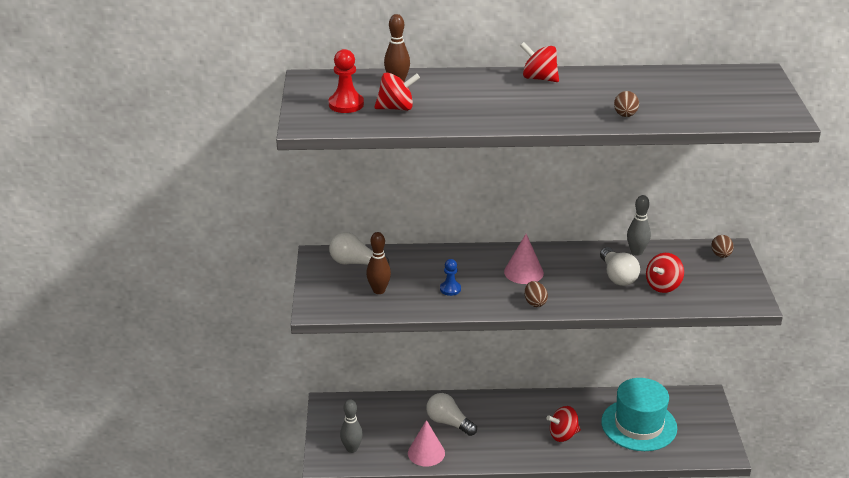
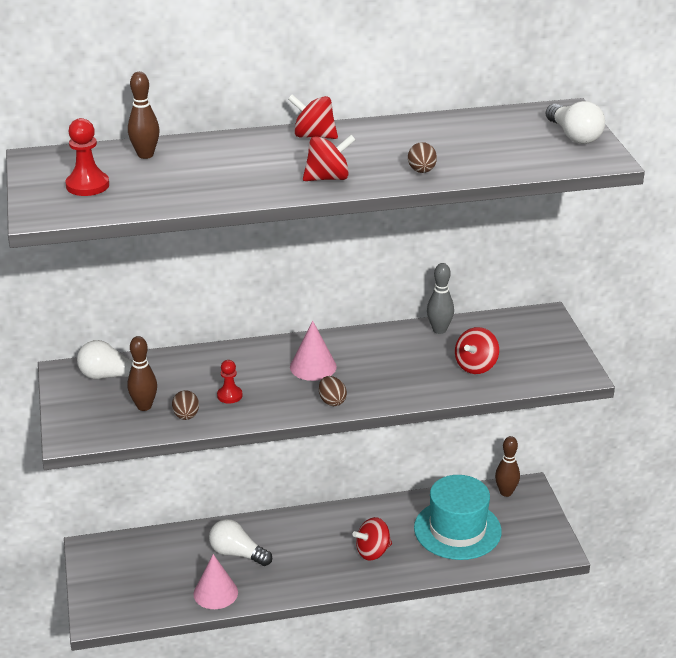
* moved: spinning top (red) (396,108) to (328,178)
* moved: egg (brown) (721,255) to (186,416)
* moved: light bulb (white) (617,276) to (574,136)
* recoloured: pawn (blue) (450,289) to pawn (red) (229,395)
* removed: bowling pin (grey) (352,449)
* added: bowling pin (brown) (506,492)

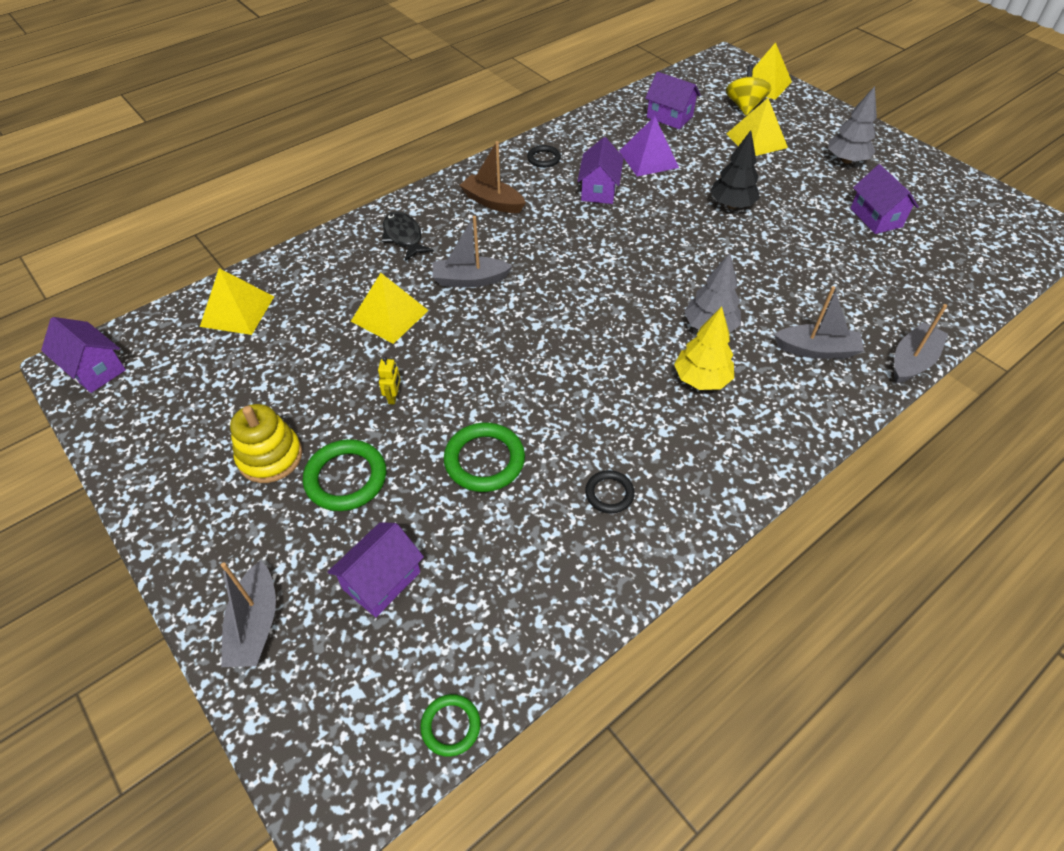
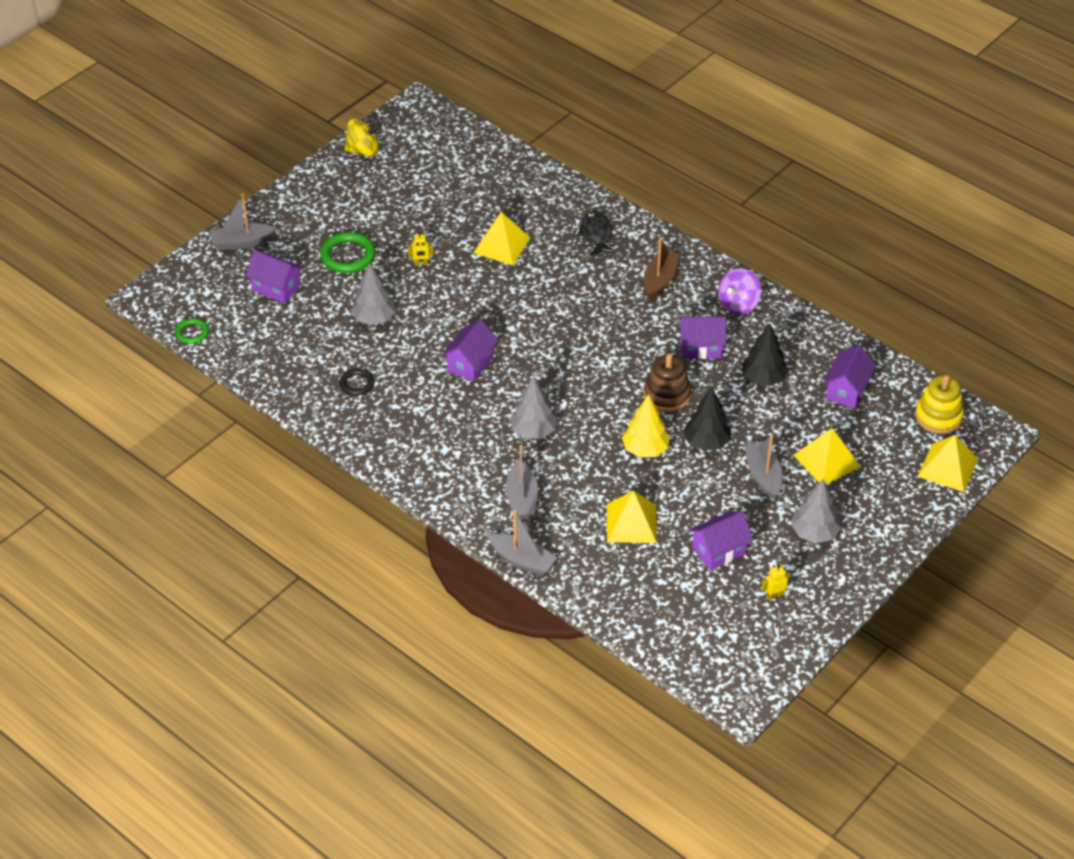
* moved: spinning top (yellow) (744,106) to (363,151)
* replaced: pyramid (purple) (648,159) to tree (black) (763,379)
* replaced: ring (black) (543,158) to spinning top (purple) (738,304)
* turned: fish (black) (403,237) = (596,234) 60 degrees counterclockwise
* moved: boat (grey) (470,280) to (763,476)
* moved: pyramid (yellow) (237,311) to (631,523)
* moved: tree (yellow) (701,379) to (645,449)
* moved: house (purple) (94,369) to (470,363)
* moved: stacking toy (yellow) (270,457) to (938,416)
* replaced: ring (green) (484,460) to tree (grey) (374,318)
* added: stacking toy (brown) (667,395)
* added: robot (yellow) (774,595)

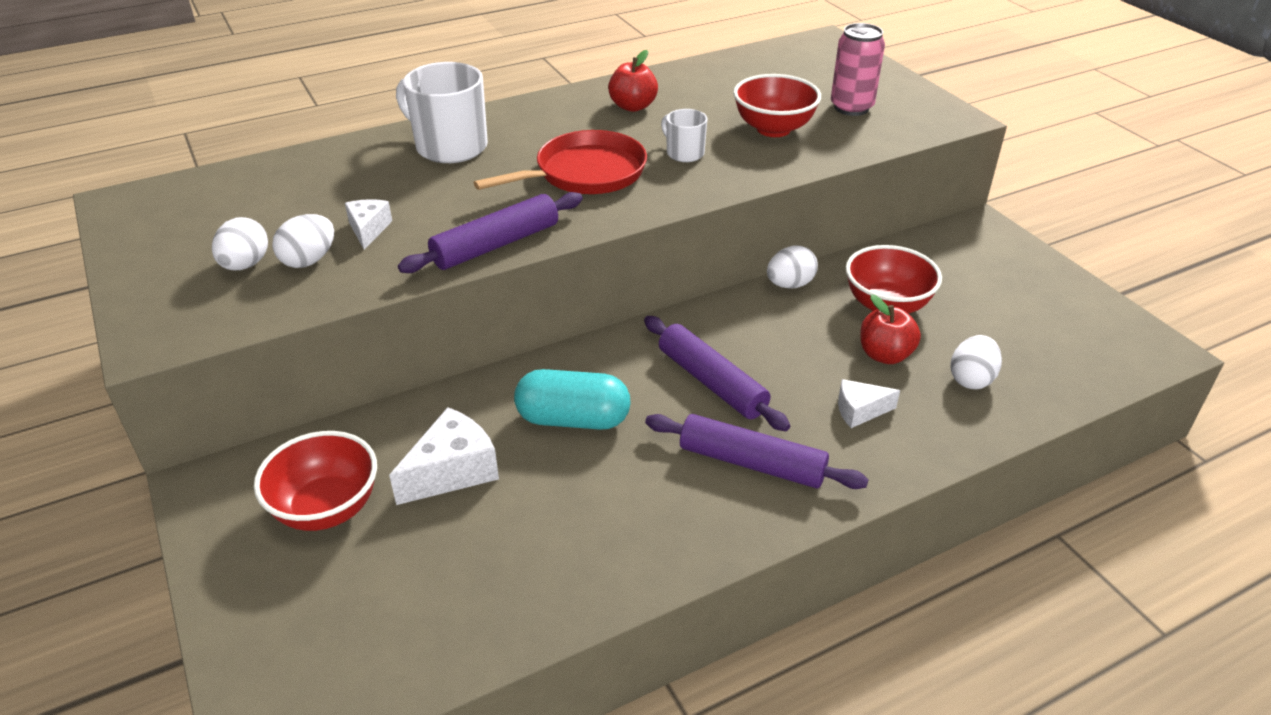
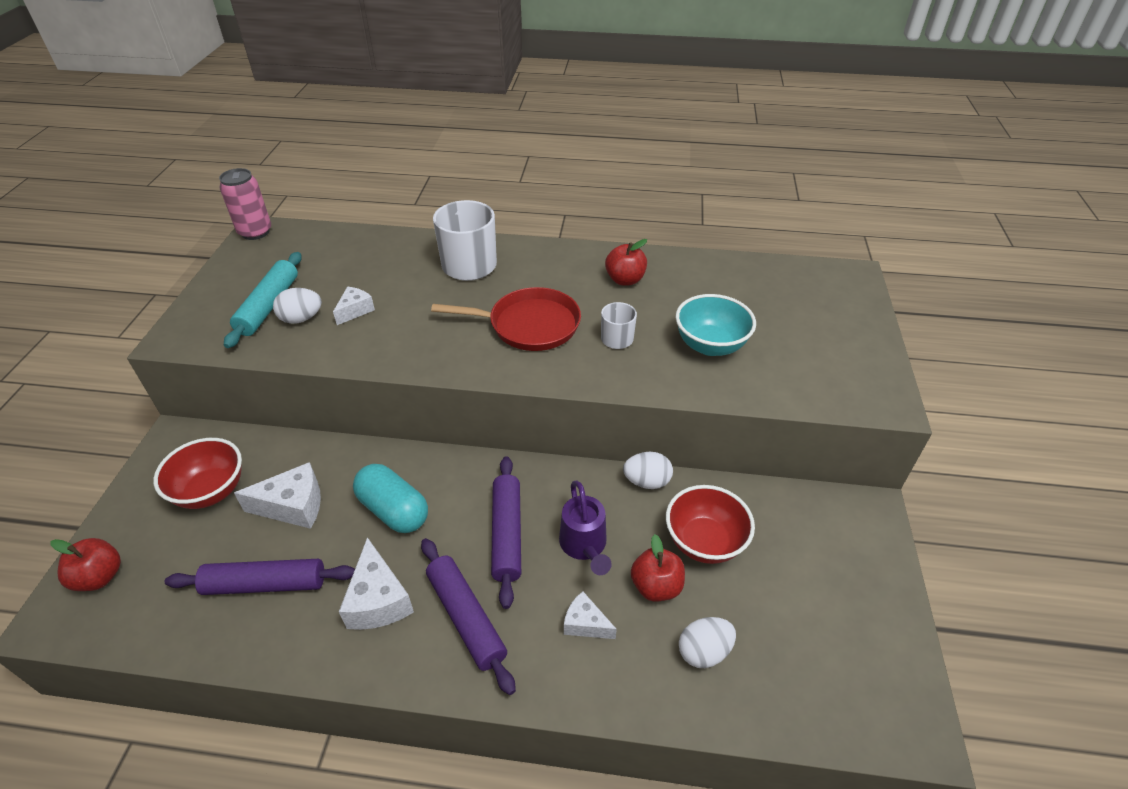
* moved: can (pink) (851,107) to (255,232)
* recoloured: bowl (red) (773,129) to bowl (turquoise) (710,345)
* moved: rolling pin (purple) (496,245) to (265,584)
* replaced: egg (white) (245,265) to rolling pin (turquoise) (268,306)
* added: watering can (purple) (584,546)
* added: cheese (white) (378,600)
* added: apple (red) (100,577)

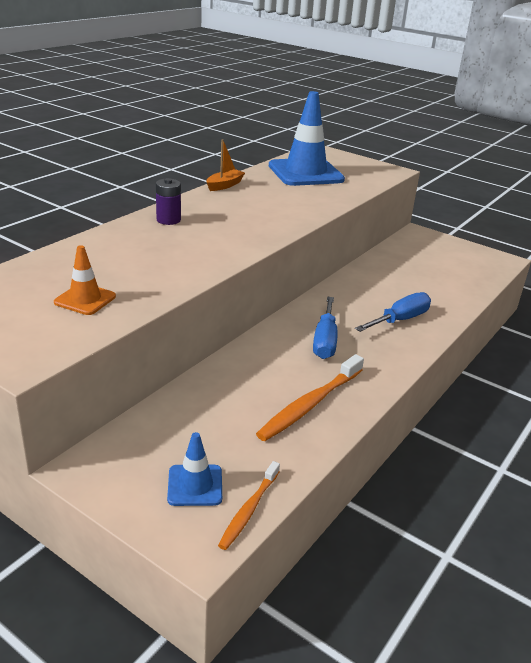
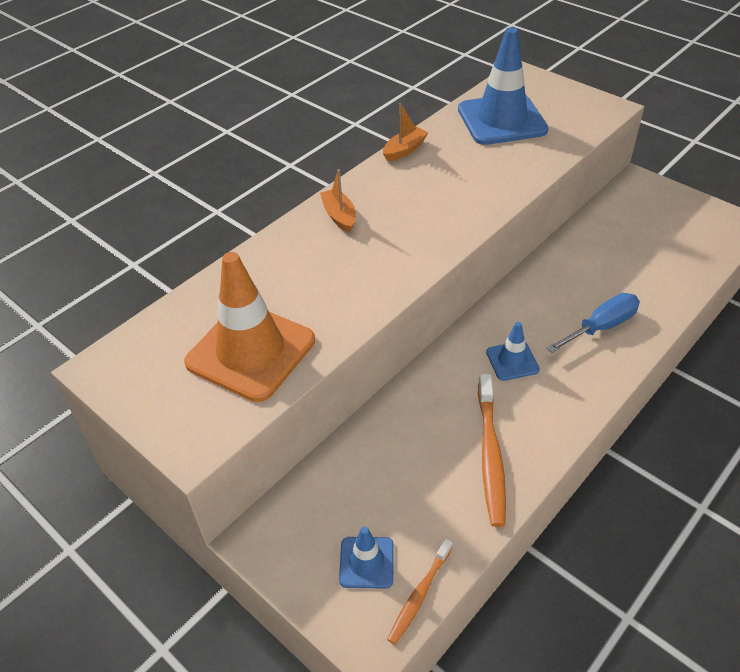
* replaced: battery (purple) (168,220) to boat (orange) (339,216)
* resized: traffic cone (orange) (85,299) = (251,351) x2.05
* replaced: screwdriver (blue) (325,341) to traffic cone (blue) (512,361)
* turned: toothbrush (orange) (310,404) = (490,454) 45 degrees counterclockwise

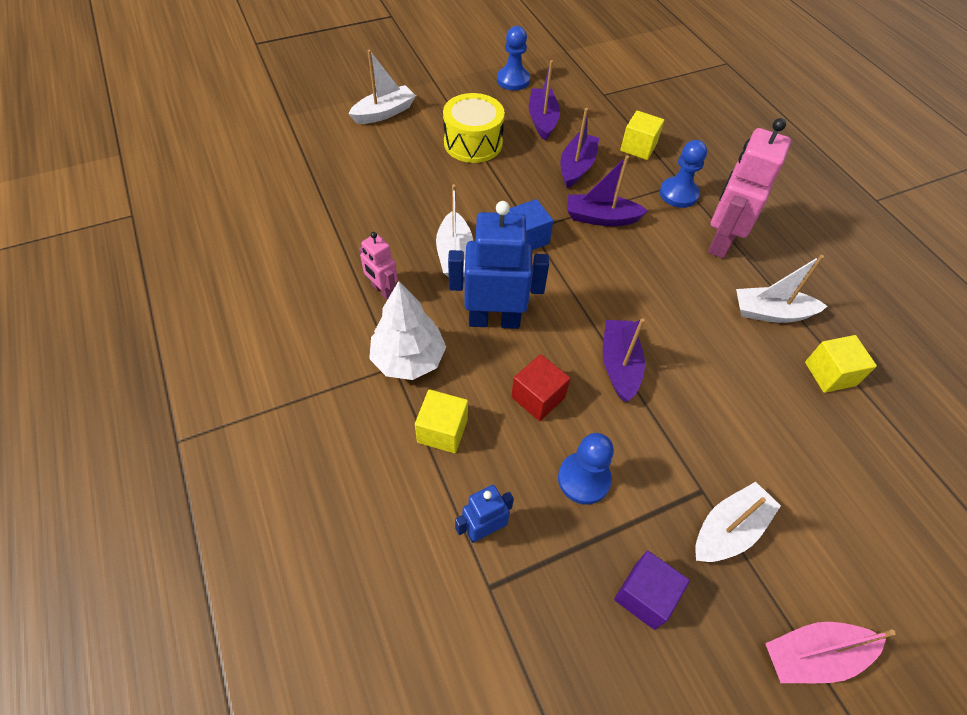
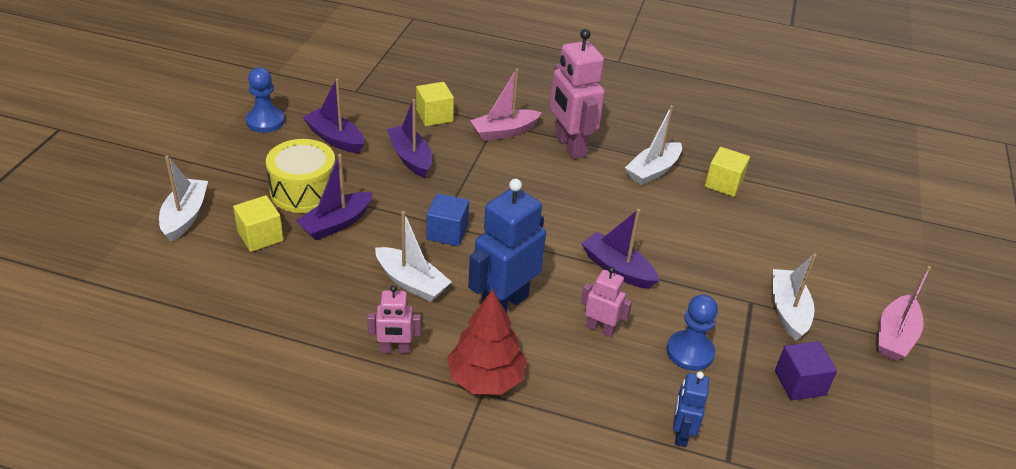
* replaced: pawn (blue) (678,194) to boat (pink) (504,132)
* moved: boat (purple) (601,218) to (336,223)
* recoloured: tree (white) (408,359) to tree (red) (485,379)
* replaced: cube (red) (538,397) to robot (pink) (600,329)
* moved: cube (yellow) (442,430) to (260,236)

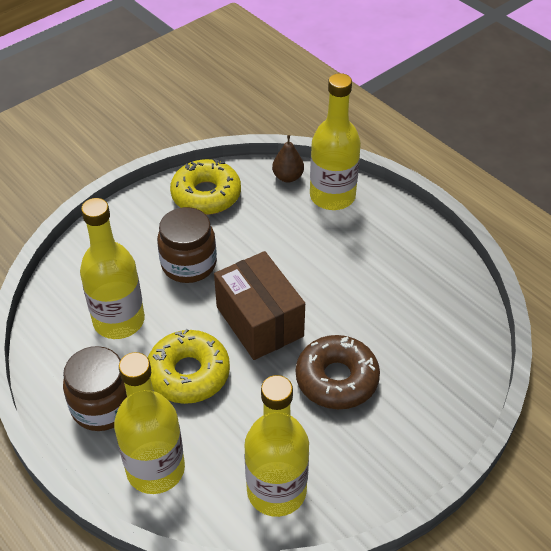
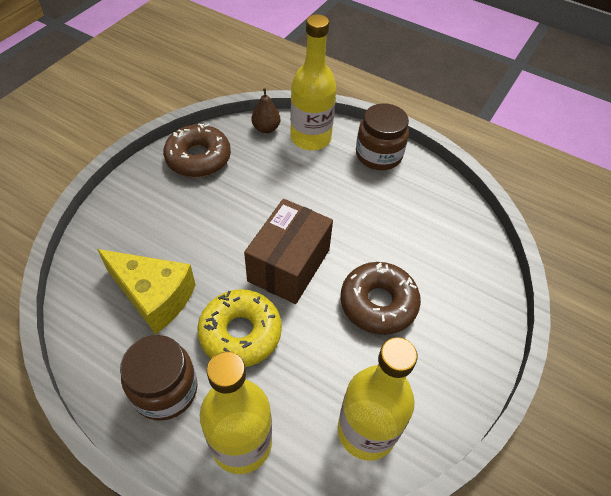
* recoloured: donut (yellow) (206,195) to donut (brown) (198,158)
* replaced: bottle (yellow) (119,321) to cheese (yellow) (154,296)
* moved: jar (brown) (189,264) to (378,155)
* turned: box (brown) (259,321) = (289,265) 75 degrees clockwise

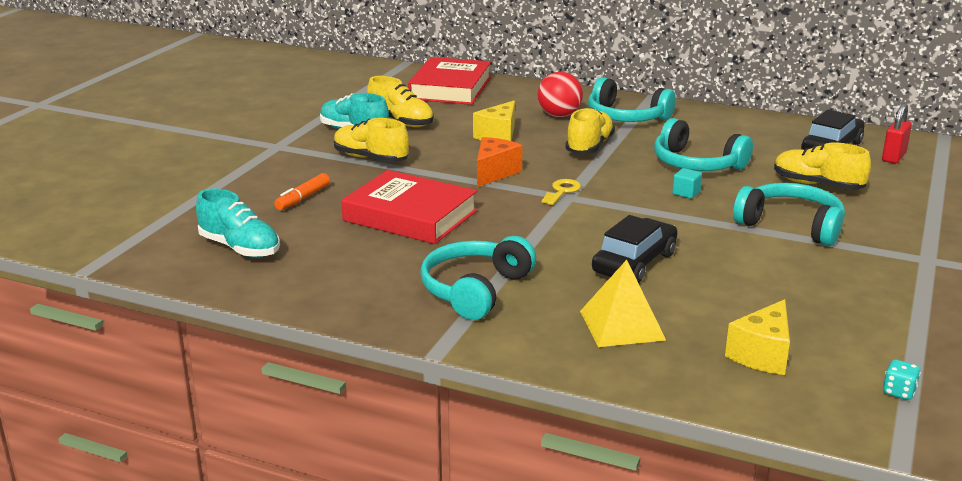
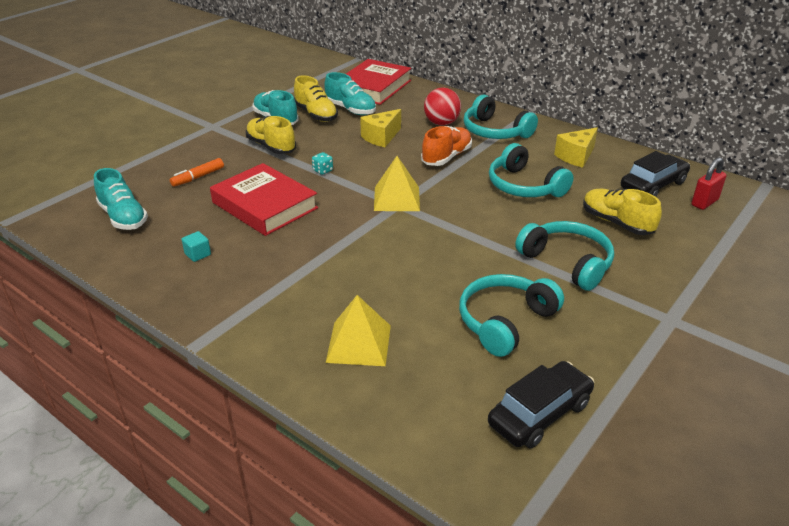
* recoloured: shoe (yellow) (589,147) to shoe (orange) (446,157)
* removed: cheese (orange) (494,173)
* moved: cube (turquoise) (686,193) to (198,254)
* replaced: key (yellow) (562,191) to pyramid (yellow) (396,198)
* moved: car (black) (634,263) to (539,414)
* moved: headphones (turquoise) (475,290) to (505,322)
* moved: cheese (yellow) (762,354) to (576,156)
* moved: dice (turquoise) (898,392) to (323,170)
* added: shoe (turquoise) (350,109)

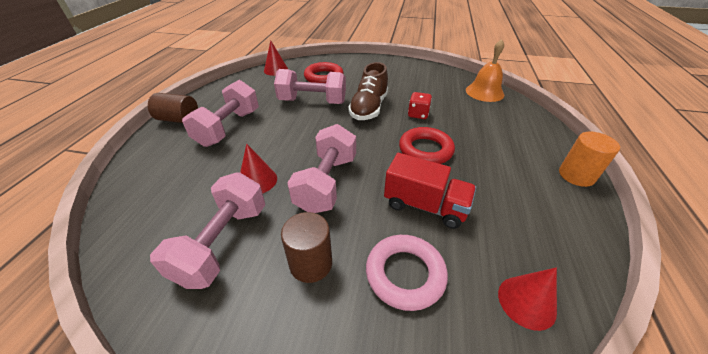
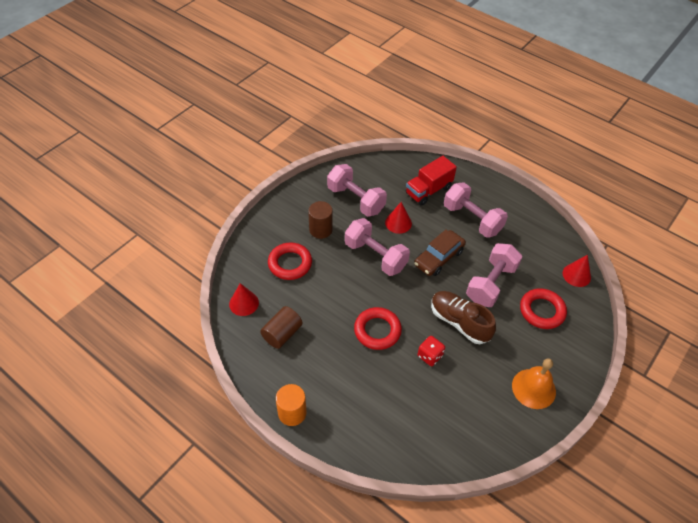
* moved: bell (orange) (484,92) to (533,388)
* moved: cylinder (brown) (179,119) to (282,334)
* moved: truck (red) (425,206) to (428,190)
* recoloured: ring (pink) (405,274) to ring (red) (290,263)
* added: car (brown) (438,258)

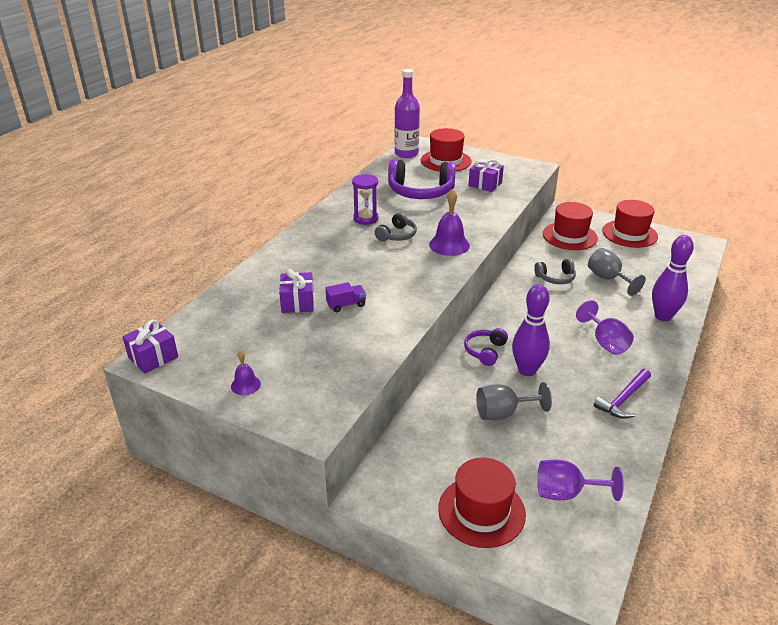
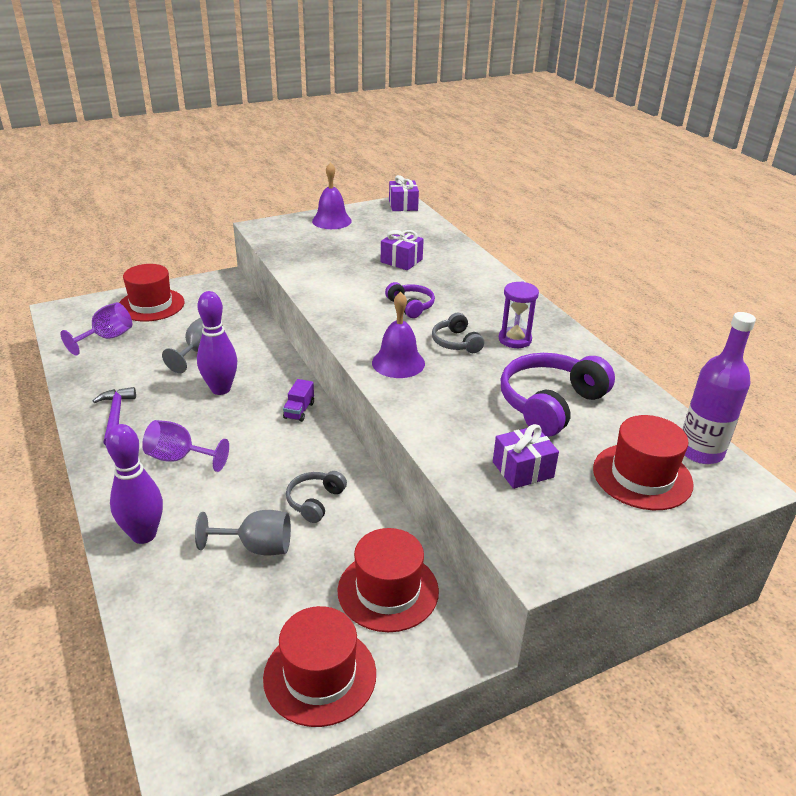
* moved: truck (purple) (346,305) to (299,410)
* moved: headphones (purple) (485,351) to (411,306)
* resized: bell (purple) (245,385) = (331,221) x1.79

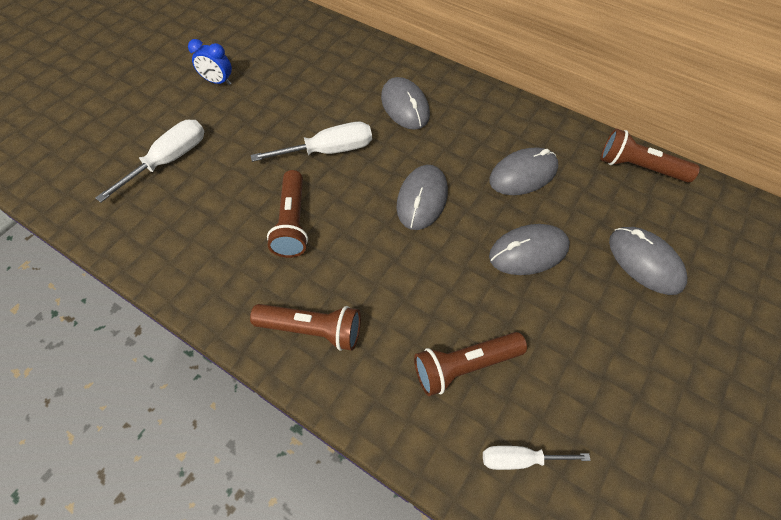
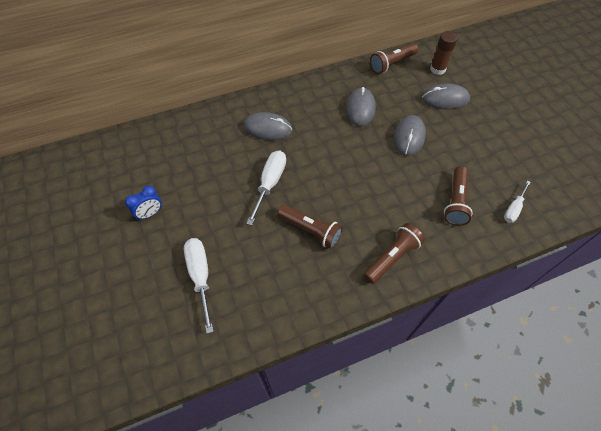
* removed: mouse (grey) (422,199)
* added: glue stick (brown) (437,69)

